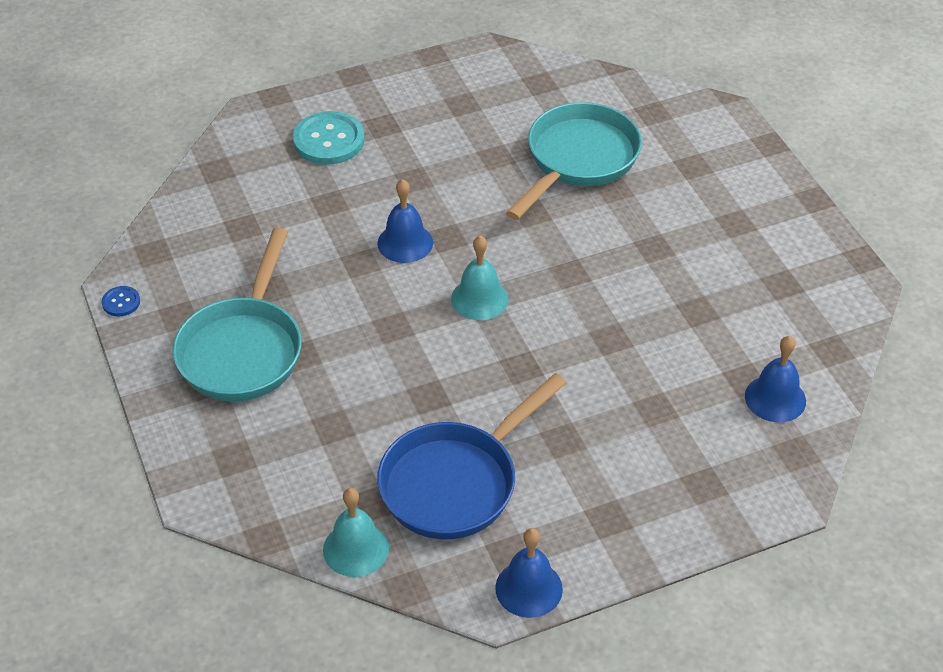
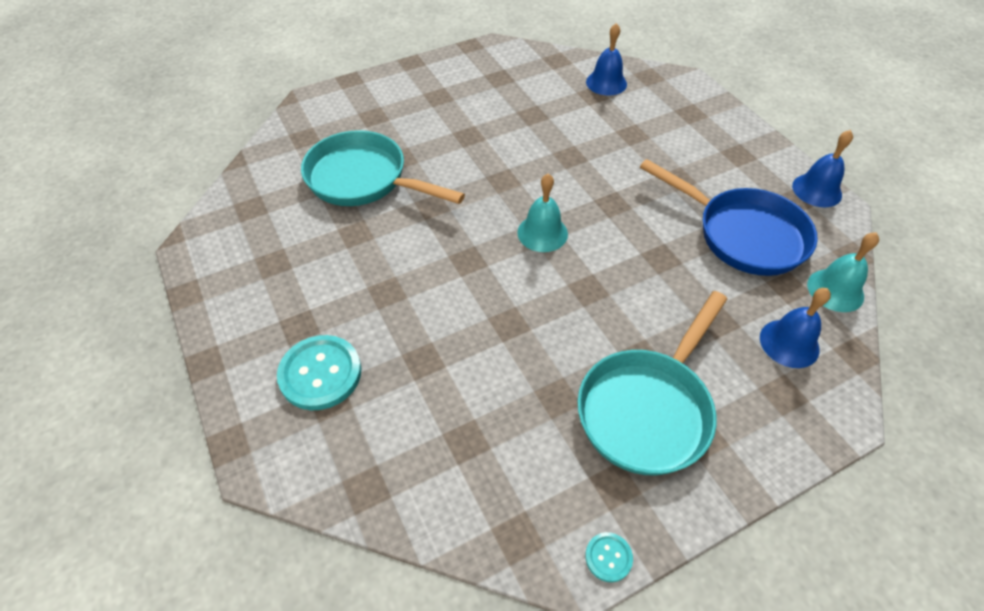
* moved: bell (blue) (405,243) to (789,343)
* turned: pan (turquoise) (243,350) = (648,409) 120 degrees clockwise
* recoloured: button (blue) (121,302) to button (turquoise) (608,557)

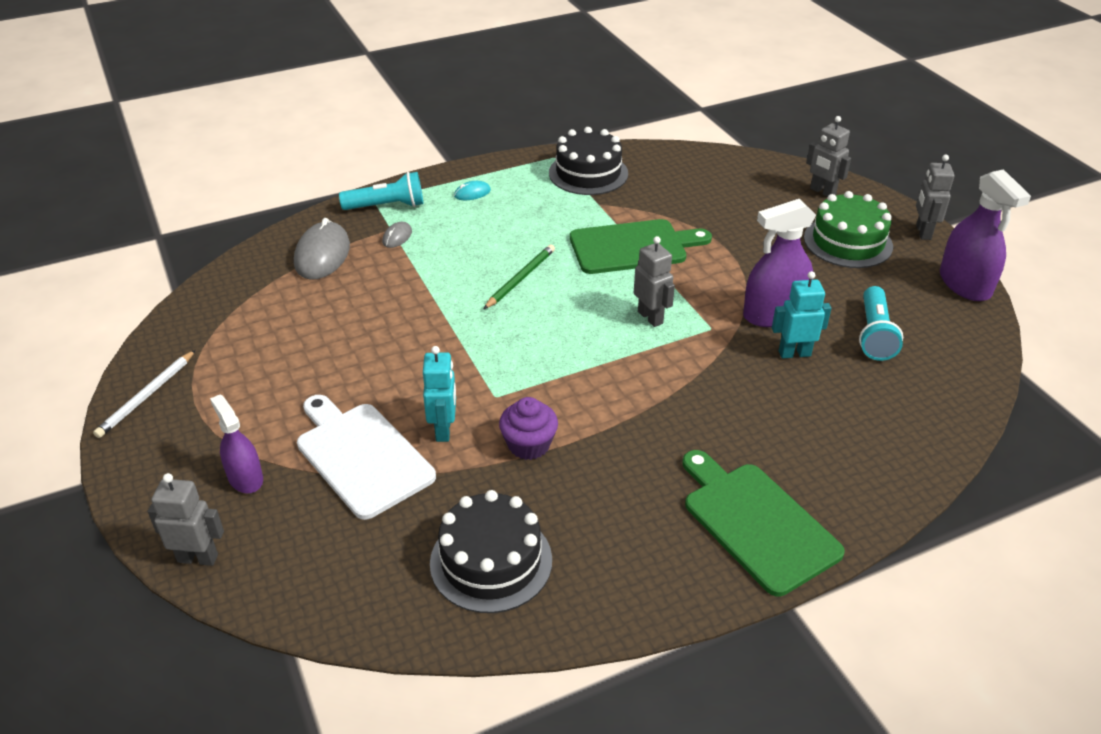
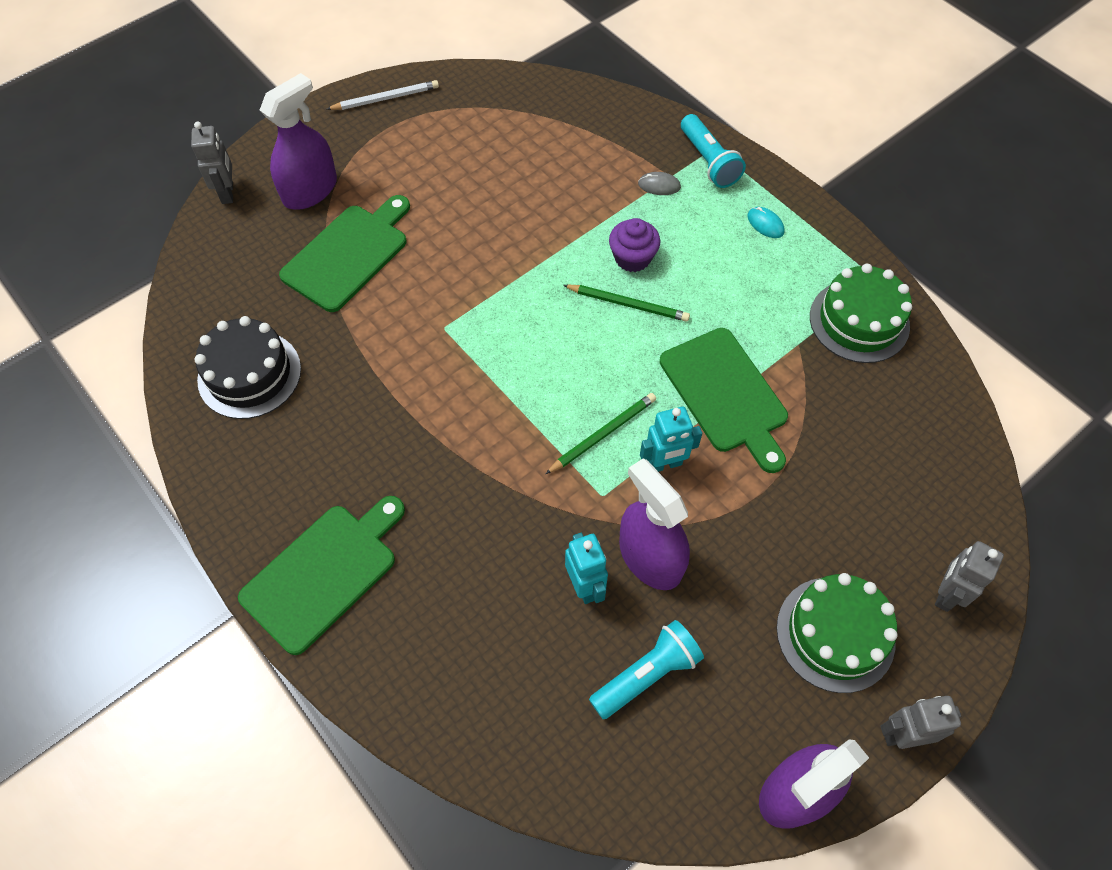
* recoloured: cake (black) (588,173) to cake (green) (859,321)
* removed: mouse (grey) (322,255)
* replaced: robot (grey) (650,317) to pencil (green) (603,434)
* turned: flashlight (turquoise) (874,335) = (647,674) 150 degrees clockwise
* moved: robot (turquoise) (444,430) to (665,464)
* turned: pencil (white) (147,396) = (385,98) 150 degrees clockwise
* resized: spray bottle (purple) (245,478) = (310,190) x1.59
* recoloured: cutting board (white) (361,456) to cutting board (green) (348,254)
* moved: cupcake (purple) (529,445) to (632,258)

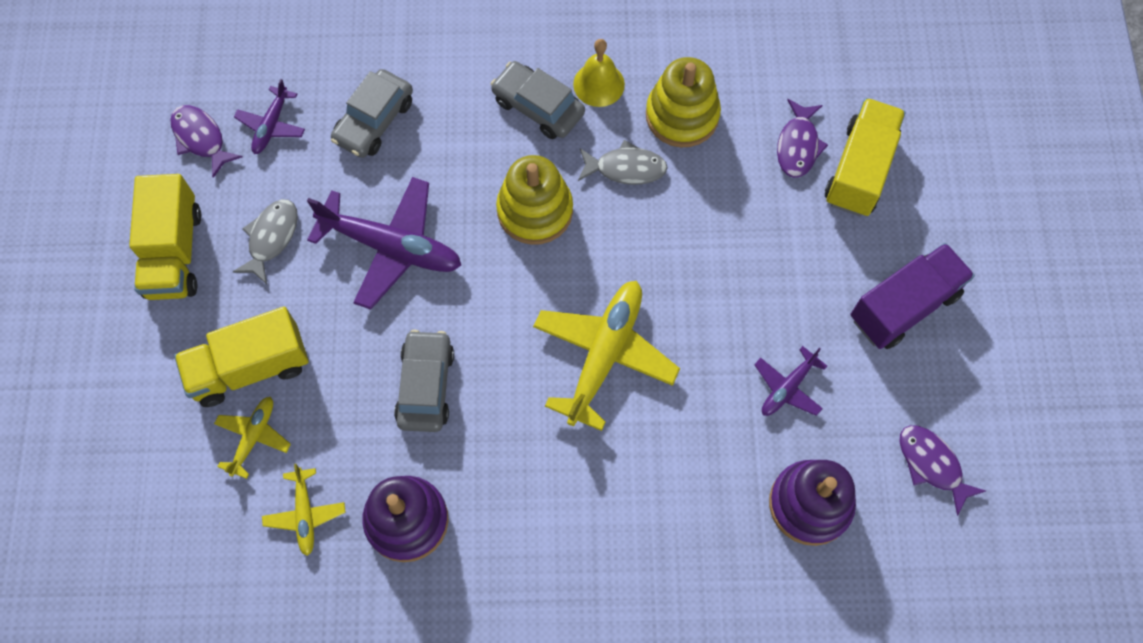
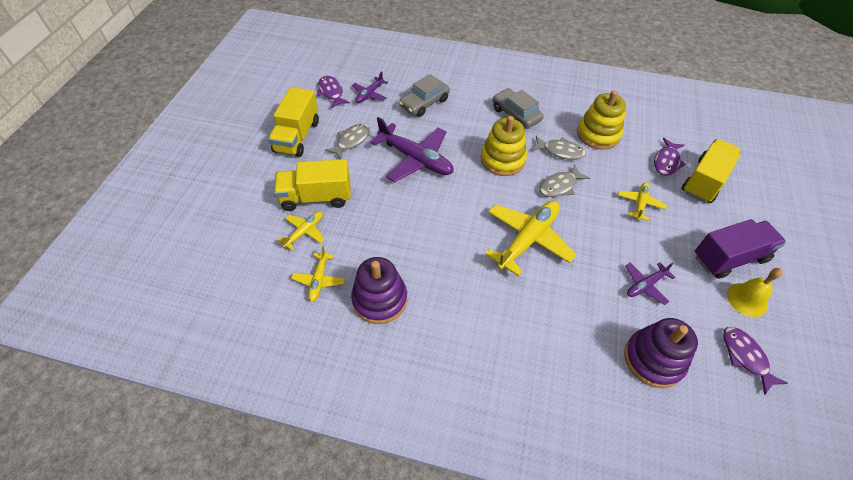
* moved: bell (yellow) (599,84) to (747,299)
* removed: car (grey) (425,386)
* added: fish (grey) (559,186)
* added: plane (yellow) (640,203)

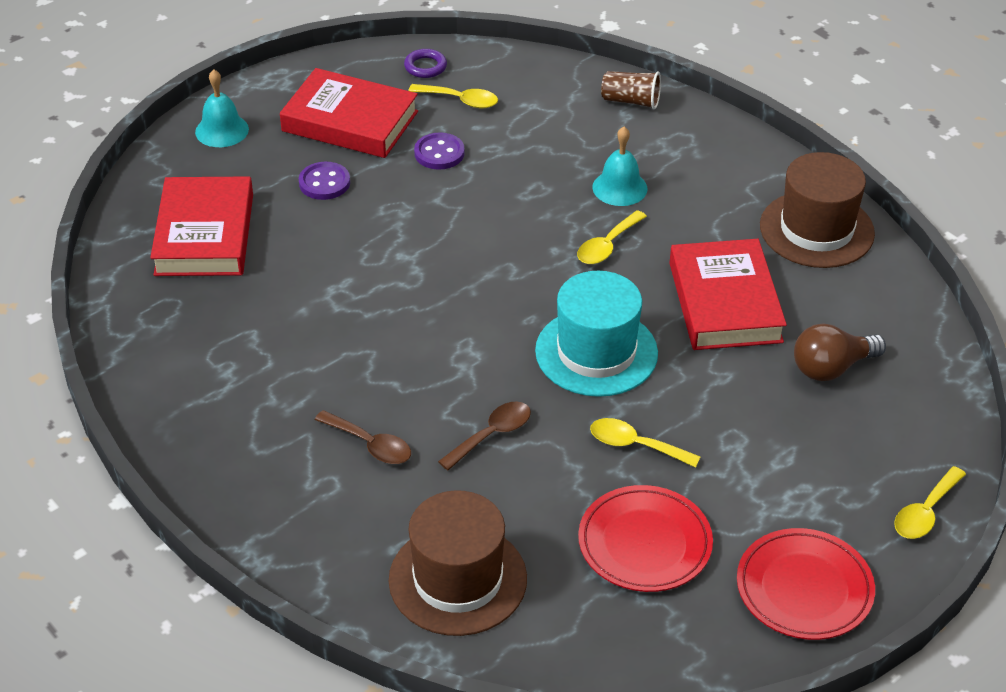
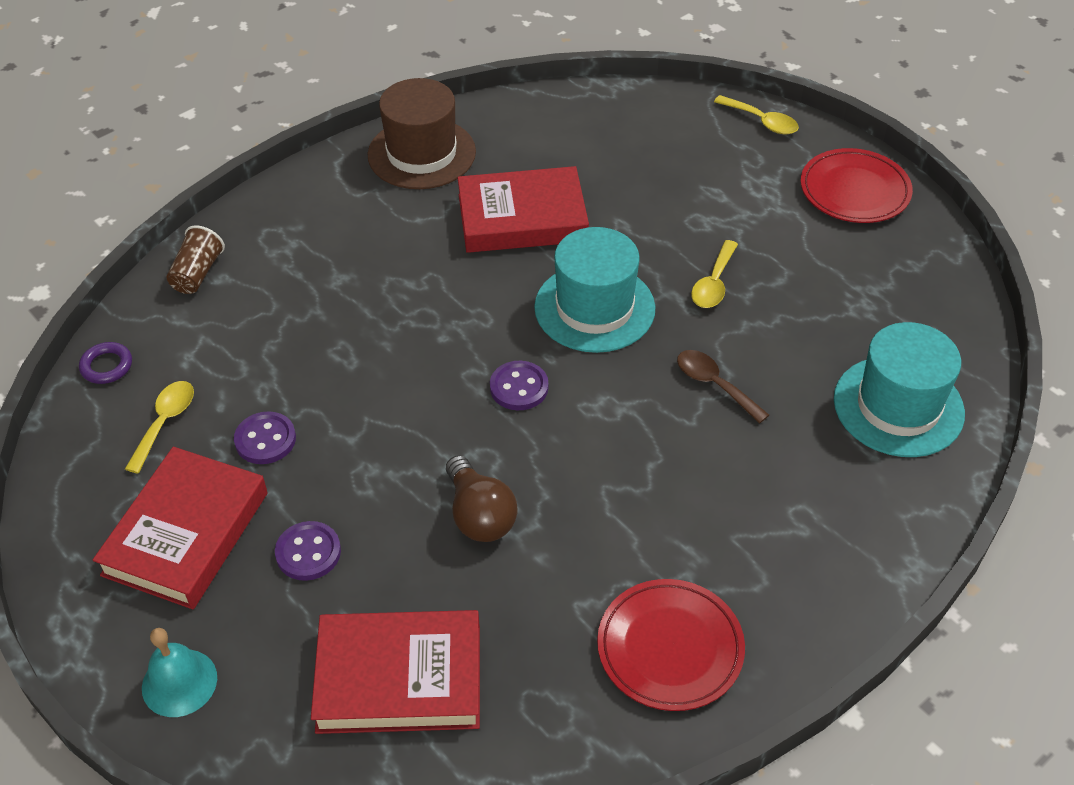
* moved: ring (purple) (425,67) to (107,366)
* removed: bell (turquoise) (619,188)
* removed: spoon (yellow) (607,246)
* moved: light bulb (brown) (831,368) to (479,515)
* removed: spoon (brown) (370,445)
* moved: plate (red) (644,543) to (670,648)
* recoloured: hat (brown) (458,579) to hat (turquoise) (898,406)
* added: button (purple) (519,387)

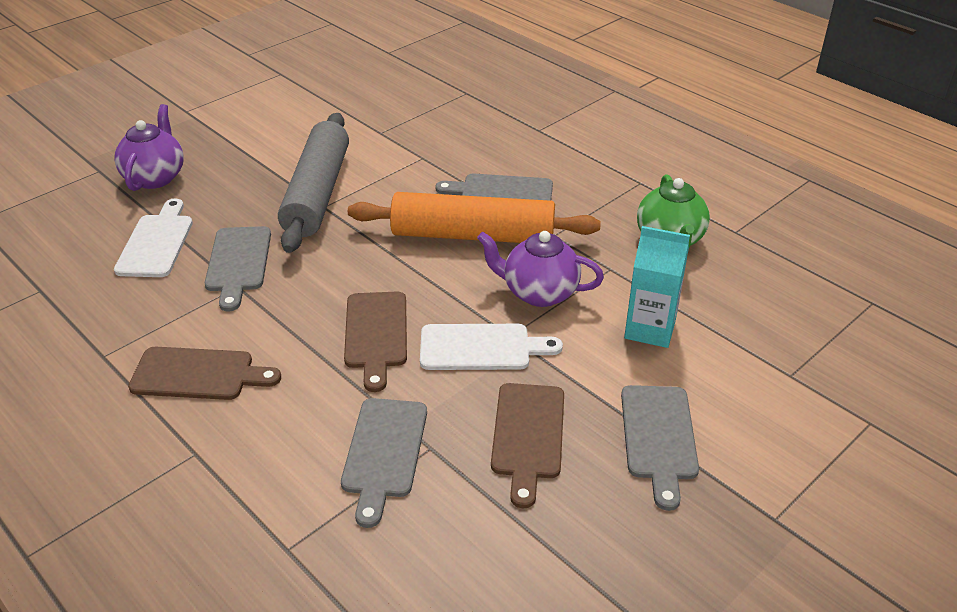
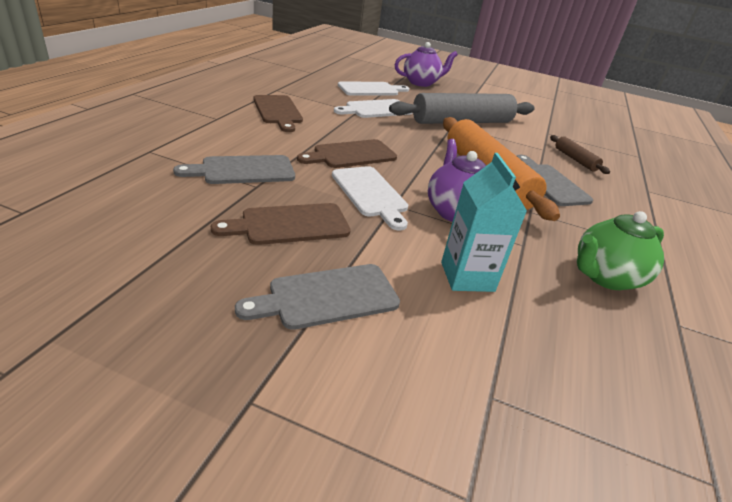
* recoloured: cutting board (grey) (238,263) to cutting board (white) (376,109)
* added: rolling pin (brown) (575,159)

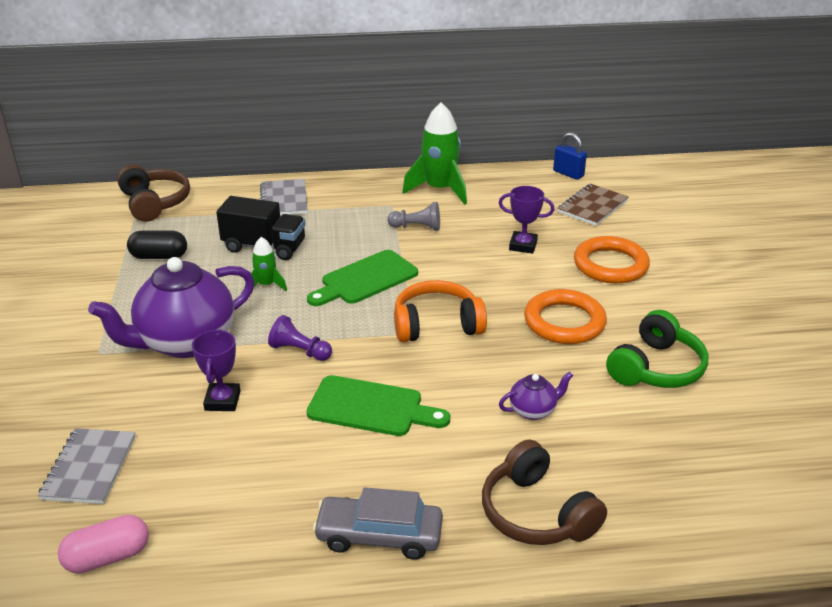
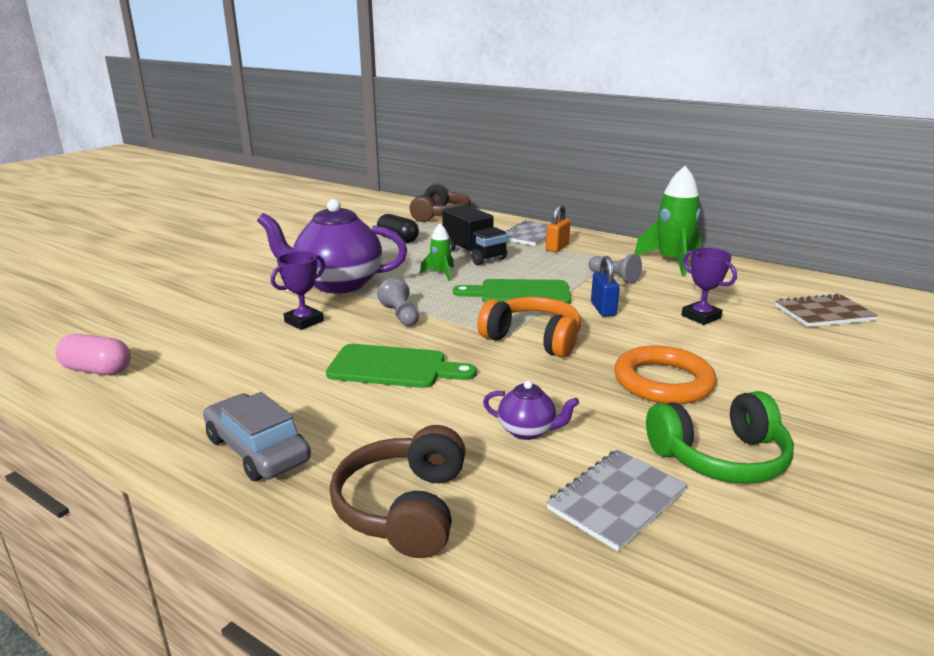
* moved: padlock (blue) (568,173) to (603,309)
* removed: ring (orange) (610,265)
* recoloured: pawn (purple) (300,351) to pawn (grey) (400,315)
* turned: cutting board (green) (371,407) = (393,367) 45 degrees counterclockwise
* moved: notebook (grey) (89,468) to (616,500)
* added: padlock (orange) (557,248)

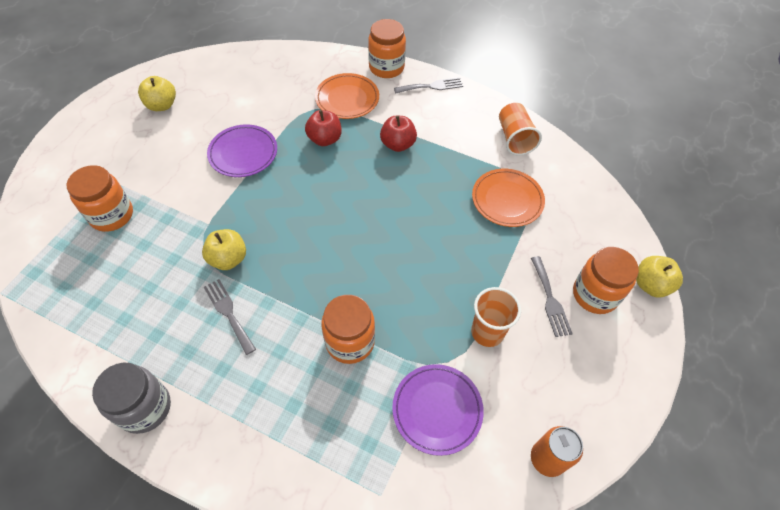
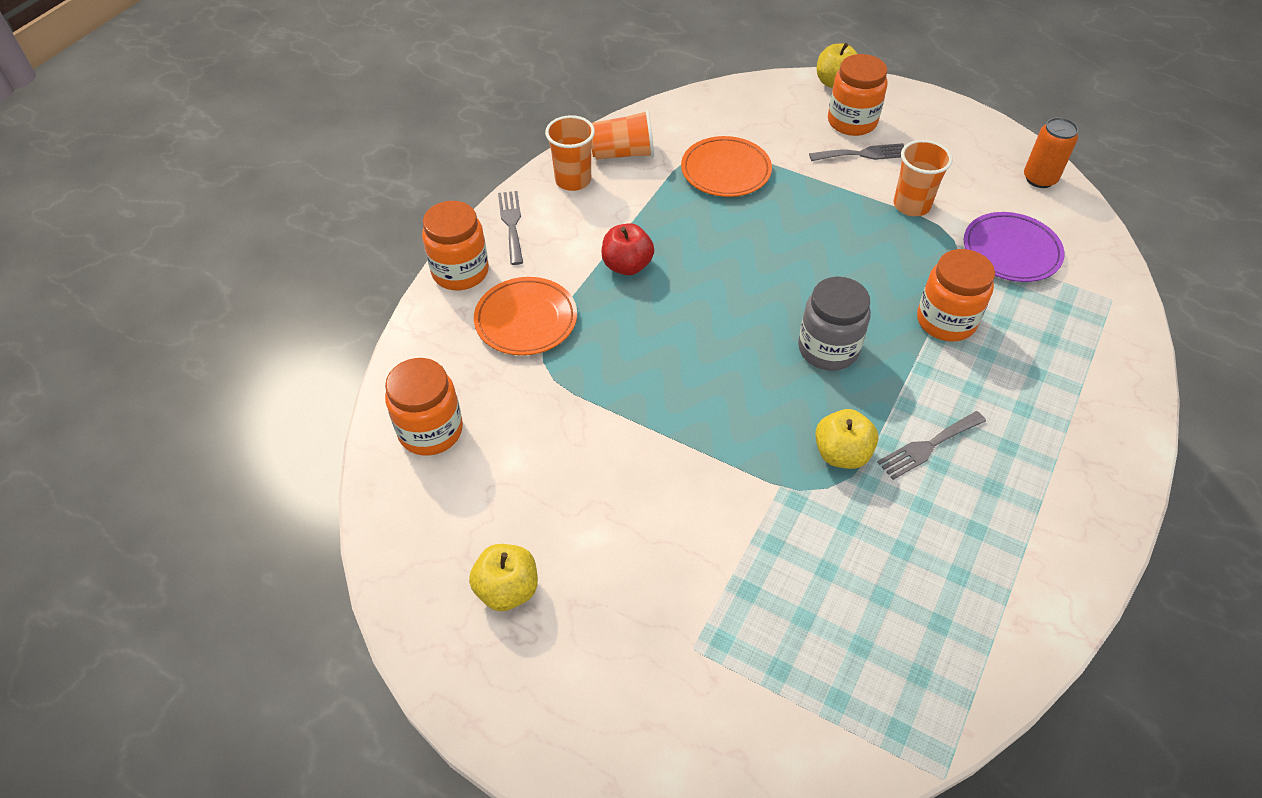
* removed: apple (red) (325,139)
* removed: plate (purple) (243,153)
* moved: jar (orange) (112,215) to (430,431)
* moved: jar (grey) (145,408) to (828,349)
* added: cup (orange) (573,180)

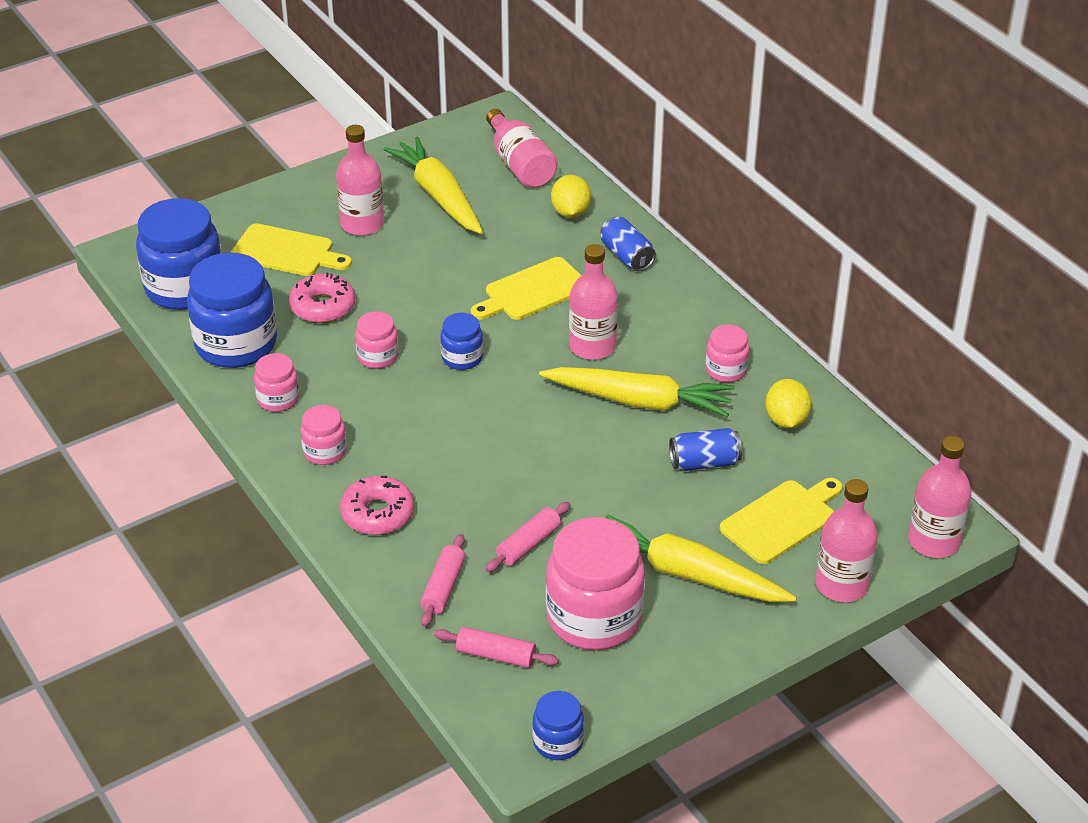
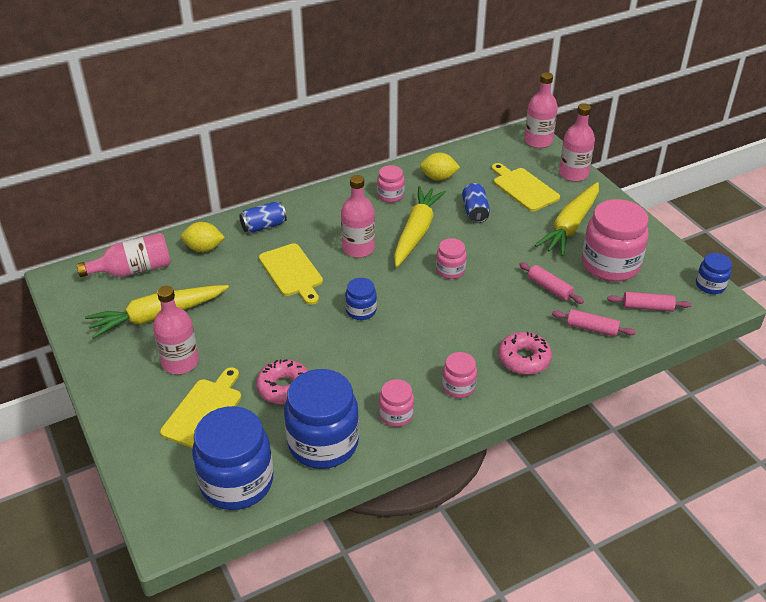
* moved: jar (pink) (378,356) to (450,270)
* turned: rolling pin (pink) (496,655) = (647,307) 75 degrees clockwise

